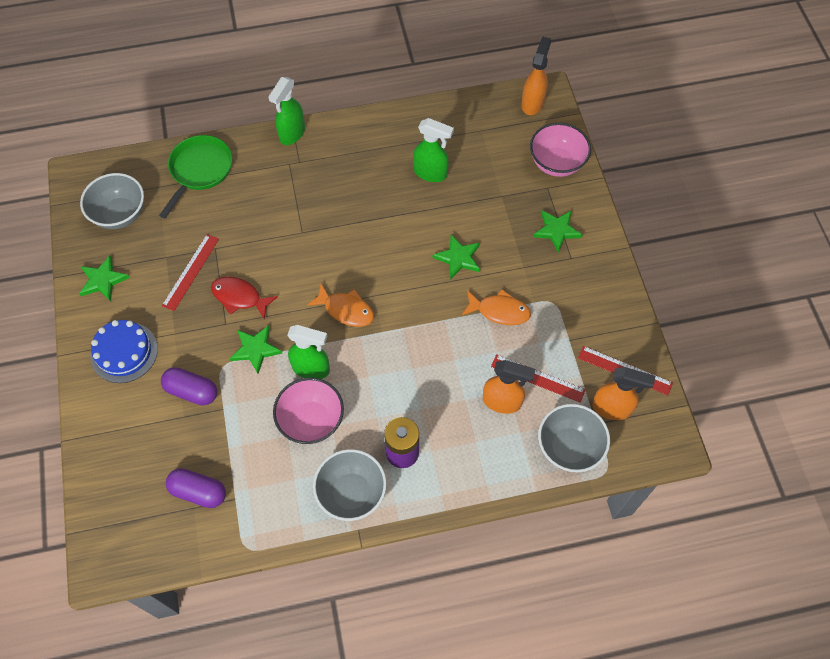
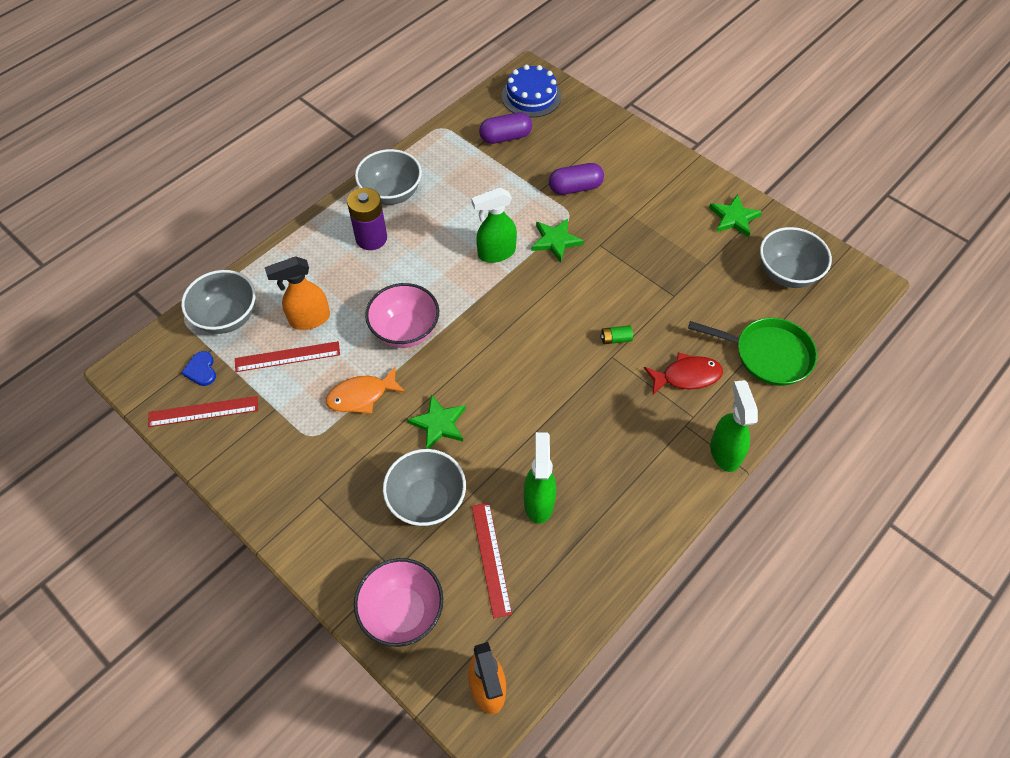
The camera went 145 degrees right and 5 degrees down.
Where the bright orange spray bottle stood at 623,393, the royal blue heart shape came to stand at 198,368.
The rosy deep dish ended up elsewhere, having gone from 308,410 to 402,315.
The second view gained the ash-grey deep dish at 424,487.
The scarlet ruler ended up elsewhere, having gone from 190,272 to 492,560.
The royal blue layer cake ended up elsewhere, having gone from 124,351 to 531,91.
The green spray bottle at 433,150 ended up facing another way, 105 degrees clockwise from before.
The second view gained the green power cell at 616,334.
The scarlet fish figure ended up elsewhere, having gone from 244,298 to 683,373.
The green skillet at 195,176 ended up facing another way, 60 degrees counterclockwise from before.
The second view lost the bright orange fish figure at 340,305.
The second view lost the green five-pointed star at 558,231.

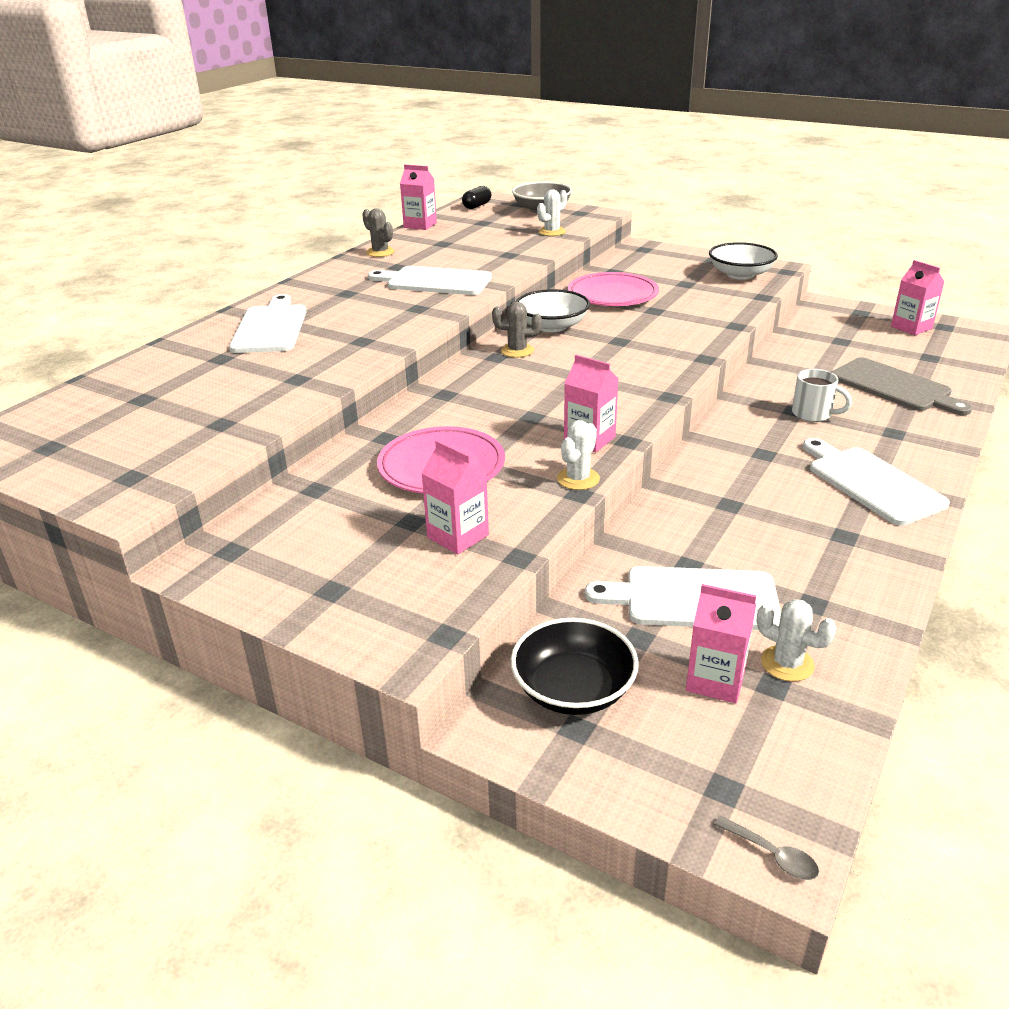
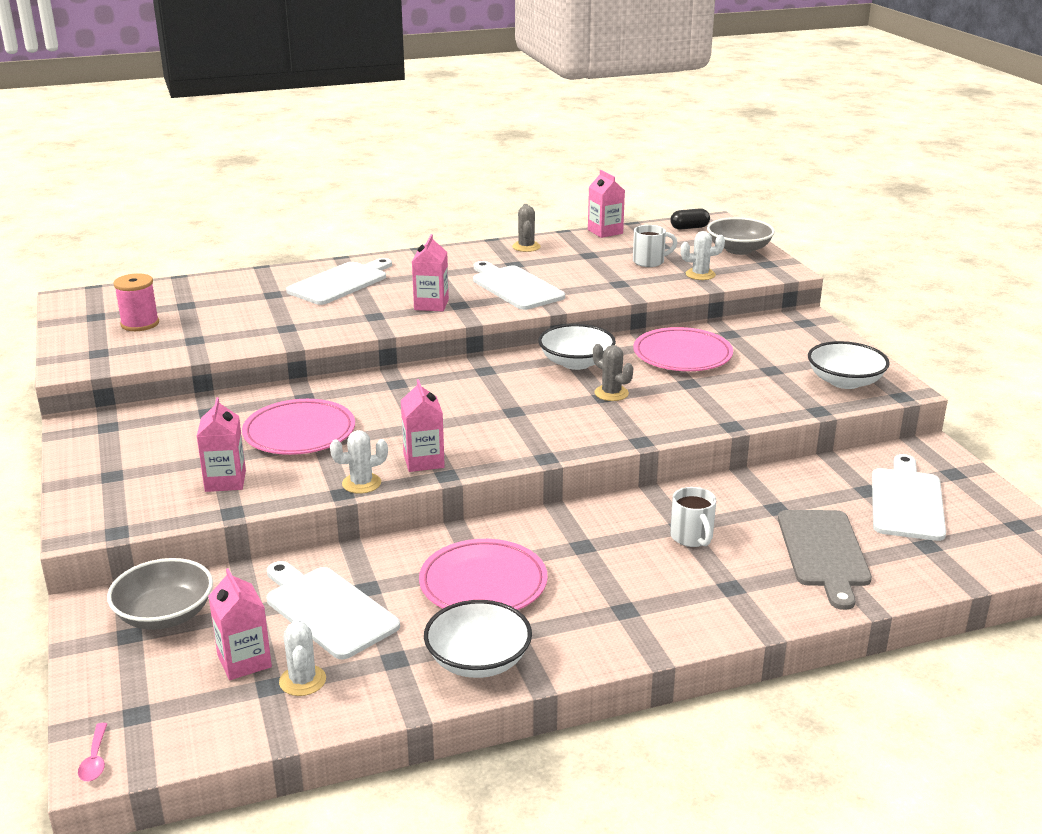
The camera went 40 degrees right and 5 degrees down.
What was the ash-grey tablespoon at 766,847 turned into the rosy tablespoon at 92,752.
What was the jet-black deep dish at 574,666 turned into the ash-grey deep dish at 160,594.
The second view gained the rosy spool at 136,302.
The rosy juice carton ended up elsewhere, having gone from 917,297 to 430,272.
The second view gained the rosy dinner plate at 483,574.
The second view gained the pure white deep dish at 478,639.
The ash-grey prickly plant ended up elsewhere, having gone from 517,330 to 613,372.
The second view gained the pure white mug at 655,246.
The pure white cutting board ended up elsewhere, having gone from 876,482 to 909,497.

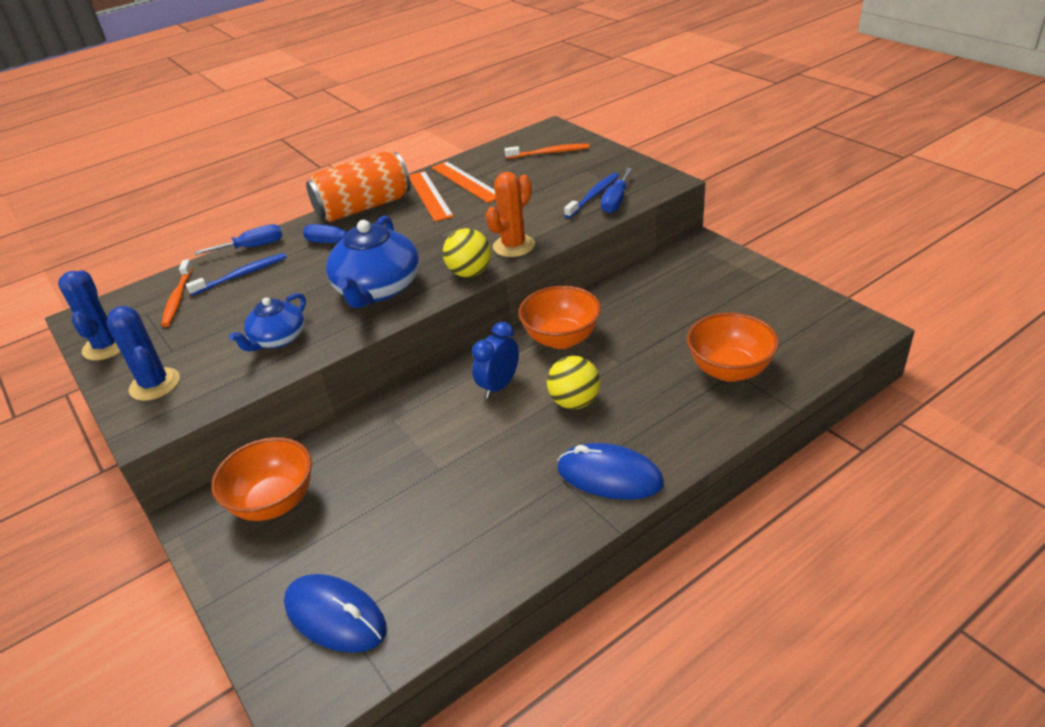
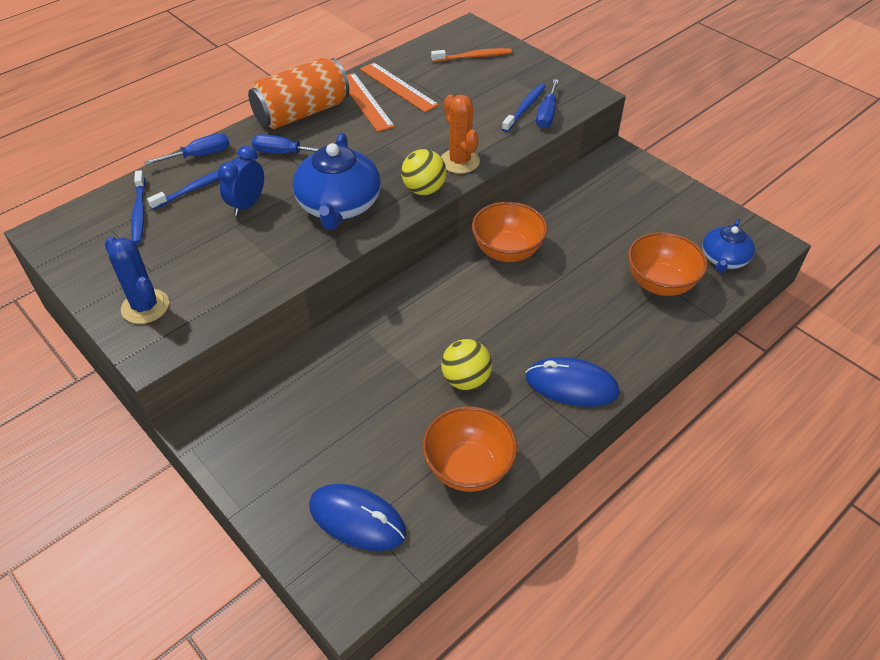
The camera went 10 degrees left and 10 degrees up.
What was the bright orange tooth brush at 177,293 turned into the royal blue tooth brush at 138,207.
The royal blue clock ended up elsewhere, having gone from 495,360 to 241,181.
The bright orange deep dish ended up elsewhere, having gone from 261,479 to 469,449.
The bright orange prickly plant at 510,214 ended up facing another way, 60 degrees counterclockwise from before.
The yellow play ball ended up elsewhere, having gone from 573,382 to 466,364.
The royal blue tea pot ended up elsewhere, having gone from 267,322 to 728,246.
The second view lost the royal blue prickly plant at 89,315.

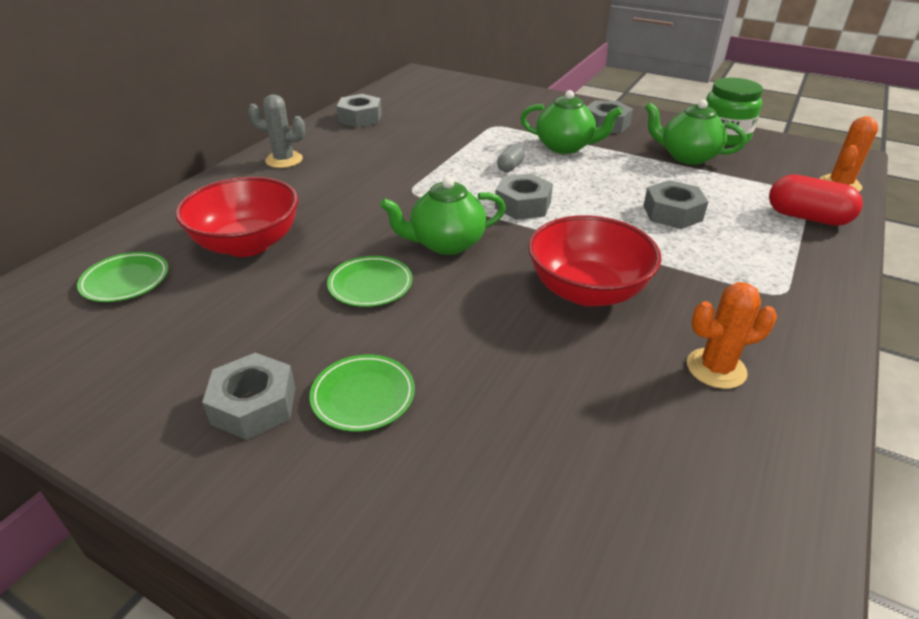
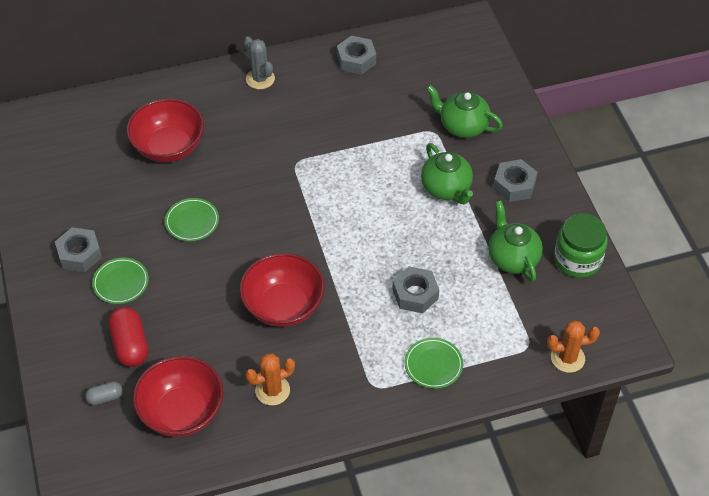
The camera went 45 degrees right and 15 degrees up.
The ash-grey pill ended up elsewhere, having gone from 511,158 to 104,393.
The scarlet pill ended up elsewhere, having gone from 816,200 to 128,337.
The second view gained the scarlet deep dish at 178,396.
The bright orange prickly plant at 732,335 ended up facing another way, 60 degrees counterclockwise from before.
The green dinner plate ended up elsewhere, having gone from 123,277 to 434,363.
The green tea pot ended up elsewhere, having gone from 443,216 to 464,111.
The second view lost the ash-grey hex nut at 524,196.

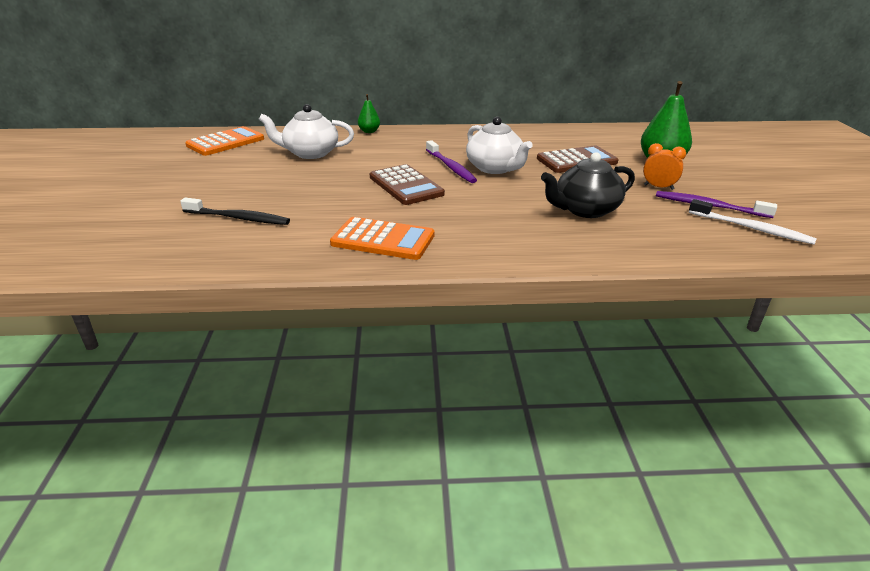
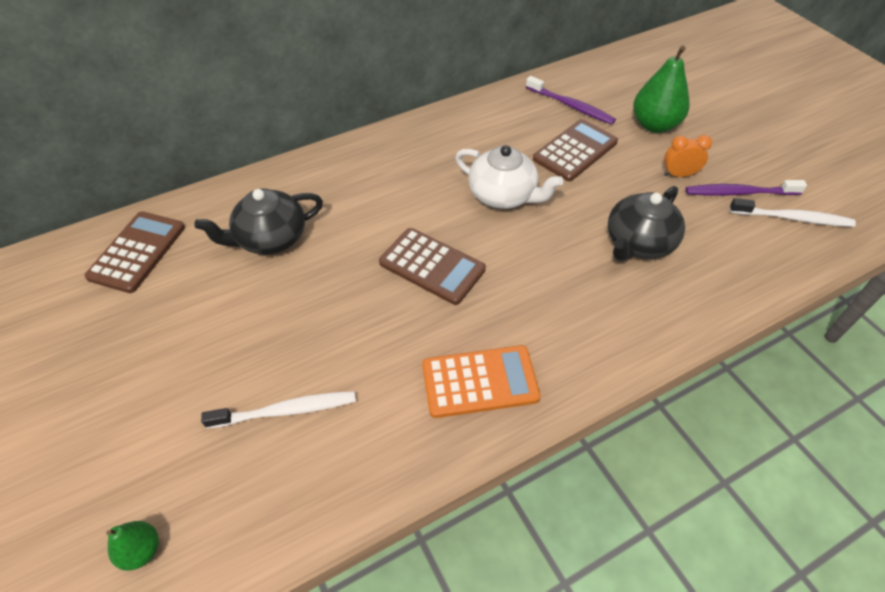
The camera went 25 degrees left and 20 degrees up.
What was the bright orange adding machine at 224,141 turned into the russet adding machine at 134,252.
The green pear ended up elsewhere, having gone from 369,113 to 132,546.
What was the pure white tea pot at 306,131 turned into the jet-black tea pot at 258,222.
What was the jet-black tooth brush at 235,211 turned into the pure white tooth brush at 278,410.
The violet tooth brush ended up elsewhere, having gone from 451,161 to 571,100.

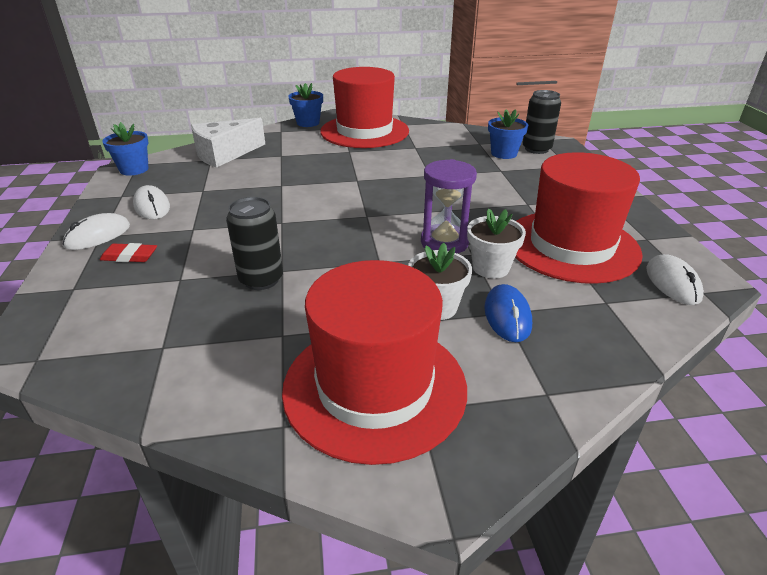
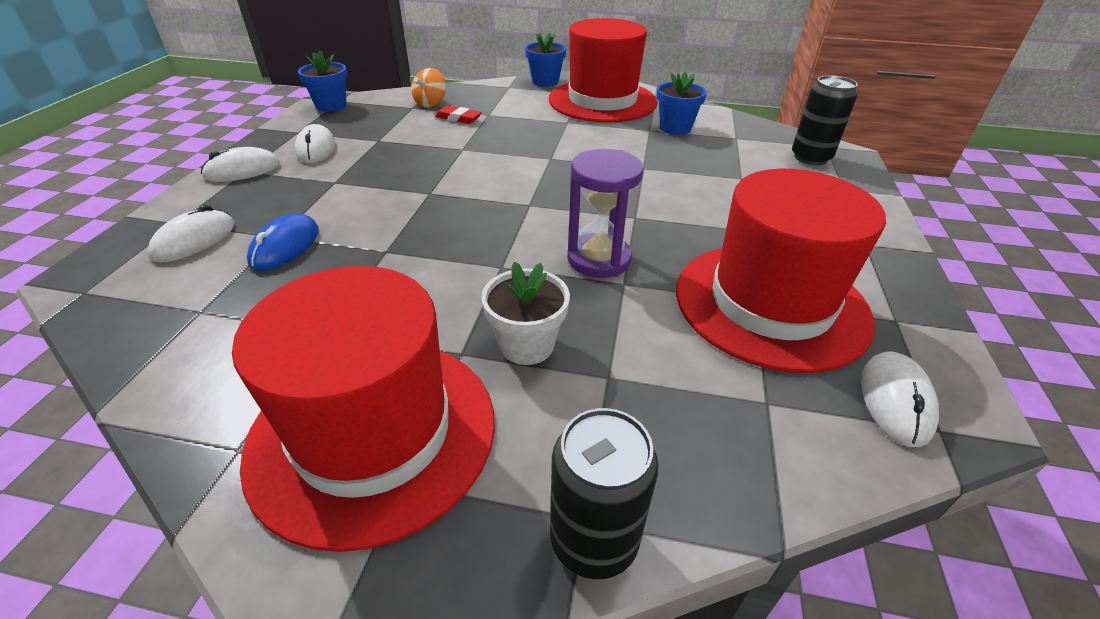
The camera went 20 degrees right and 5 degrees up.
The second view gained the pure white mouse at 191,233.
The royal blue mouse ended up elsewhere, having gone from 508,313 to 283,242.
Where the pure white piece of cheese stood at 228,143, the bright orange whirligig came to stand at 428,87.
The scarlet pencil eraser ended up elsewhere, having gone from 128,252 to 458,114.
The jet-black tin ended up elsewhere, having gone from 254,243 to 604,493.
The royal blue plant pot ended up elsewhere, having gone from 508,134 to 682,103.
The second view lost the pure white plant pot at 496,243.

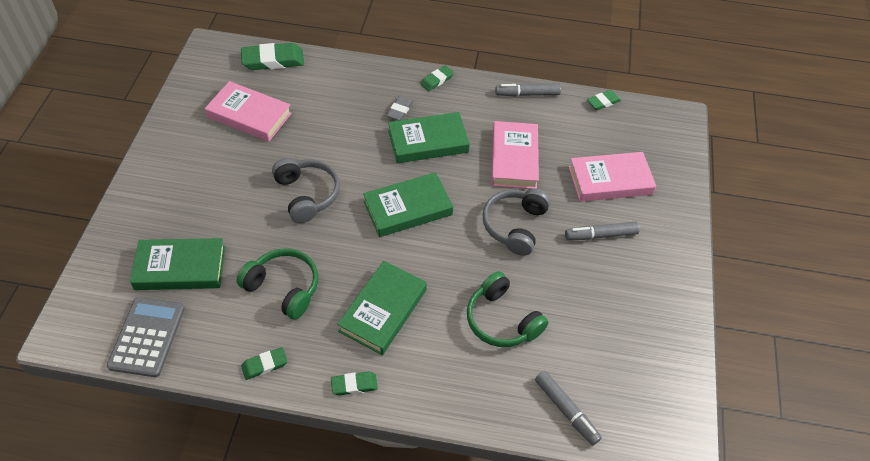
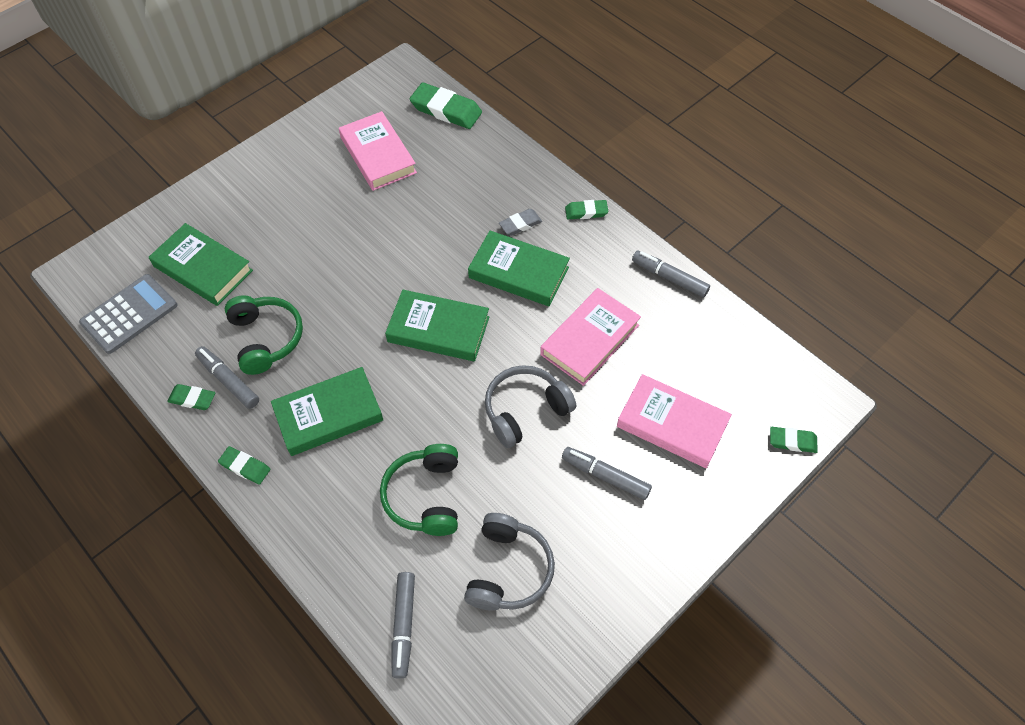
The camera went 40 degrees right and 5 degrees up.
The second view gained the ash-grey marker at 227,377.
The ash-grey headset ended up elsewhere, having gone from 306,190 to 509,561.
The green pencil eraser ended up elsewhere, having gone from 604,100 to 794,440.

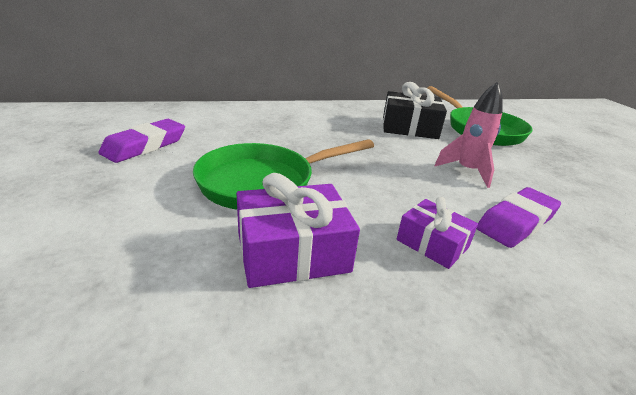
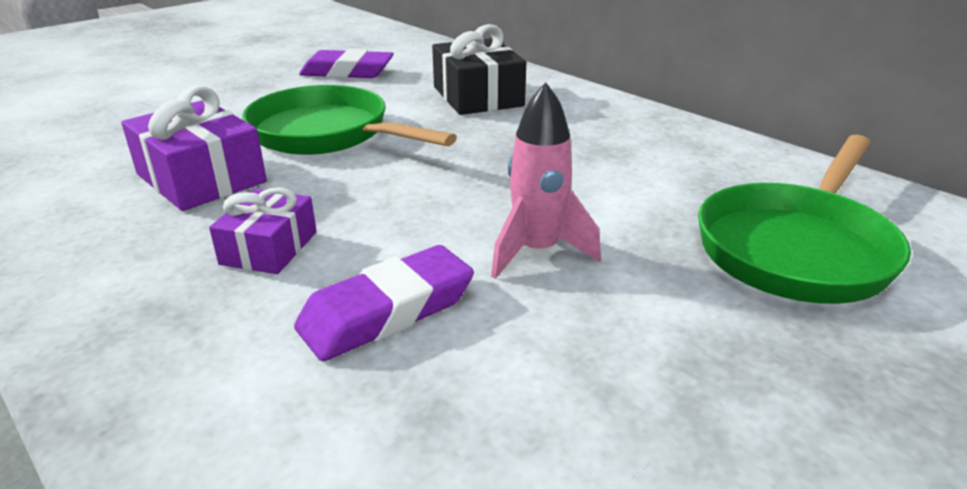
The camera went 65 degrees right and 0 degrees up.
The violet pencil eraser at 519,217 ended up facing another way, 60 degrees counterclockwise from before.
The jet-black present ended up elsewhere, having gone from 415,110 to 479,69.

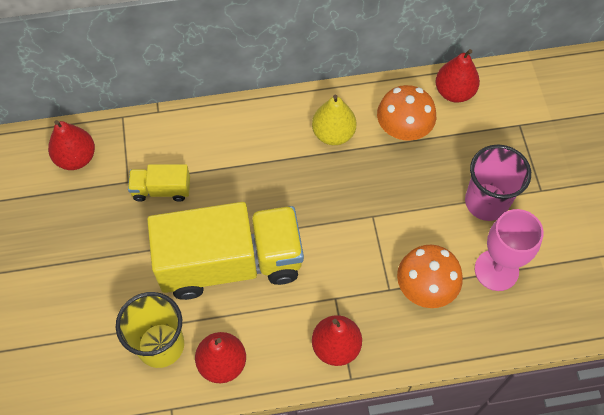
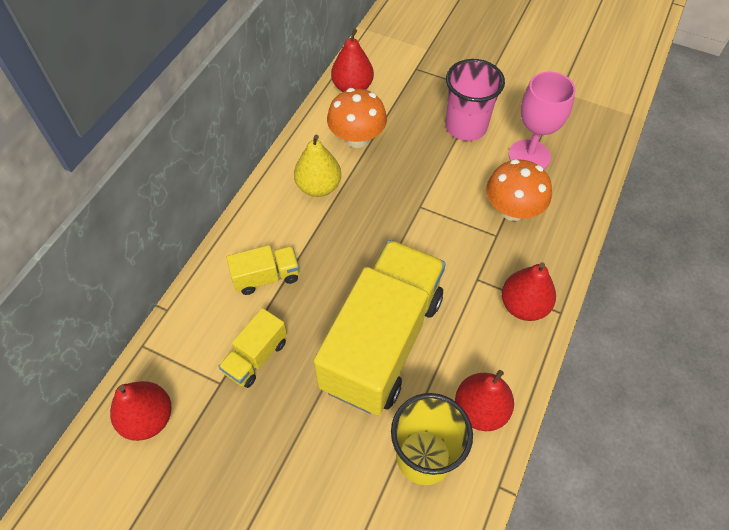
The camera went 55 degrees left and 5 degrees down.
The second view gained the yellow lorry at 263,270.

